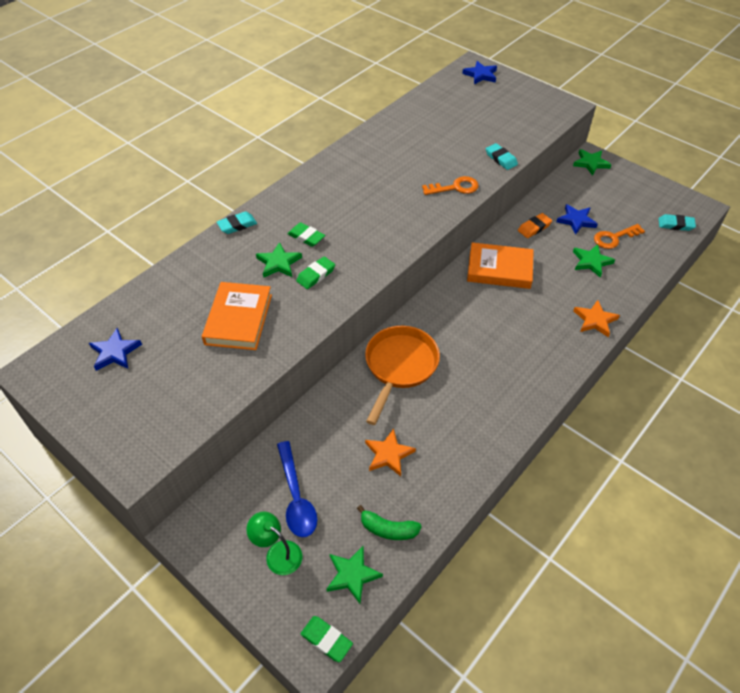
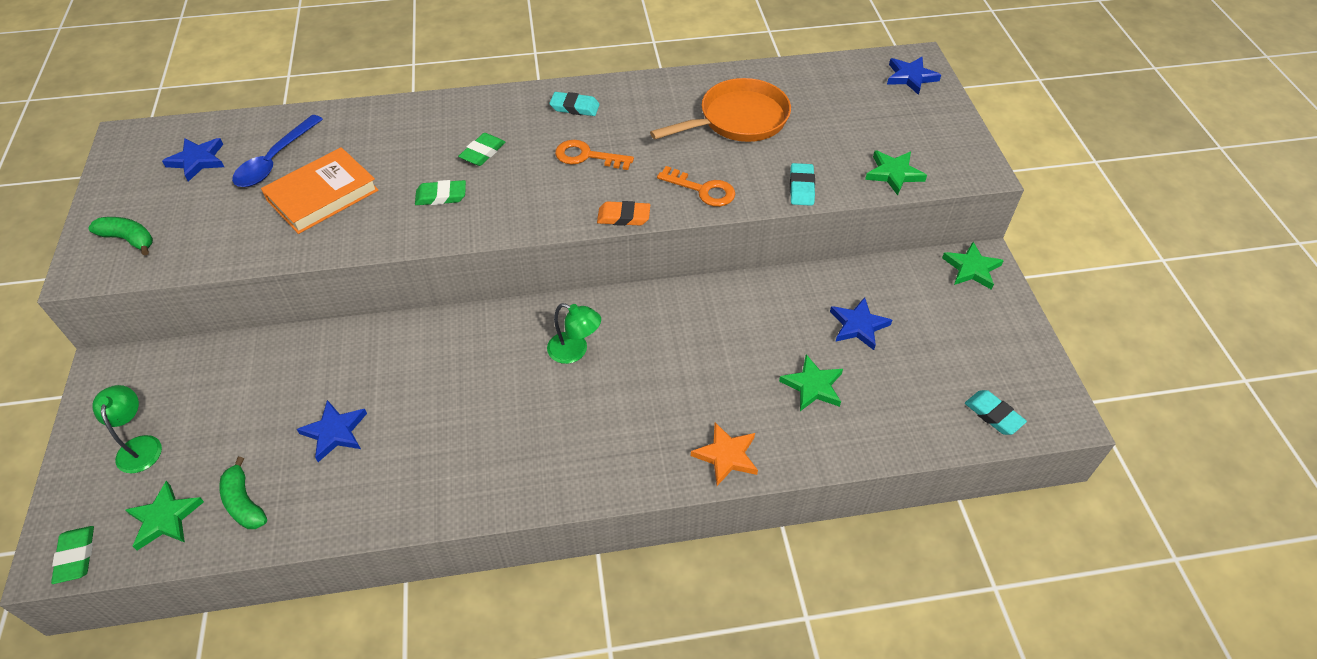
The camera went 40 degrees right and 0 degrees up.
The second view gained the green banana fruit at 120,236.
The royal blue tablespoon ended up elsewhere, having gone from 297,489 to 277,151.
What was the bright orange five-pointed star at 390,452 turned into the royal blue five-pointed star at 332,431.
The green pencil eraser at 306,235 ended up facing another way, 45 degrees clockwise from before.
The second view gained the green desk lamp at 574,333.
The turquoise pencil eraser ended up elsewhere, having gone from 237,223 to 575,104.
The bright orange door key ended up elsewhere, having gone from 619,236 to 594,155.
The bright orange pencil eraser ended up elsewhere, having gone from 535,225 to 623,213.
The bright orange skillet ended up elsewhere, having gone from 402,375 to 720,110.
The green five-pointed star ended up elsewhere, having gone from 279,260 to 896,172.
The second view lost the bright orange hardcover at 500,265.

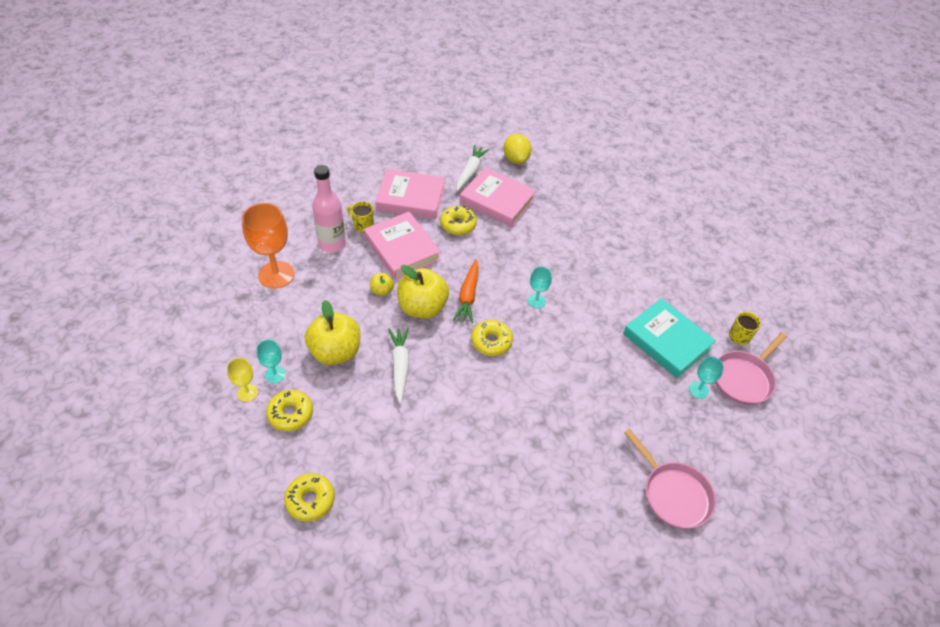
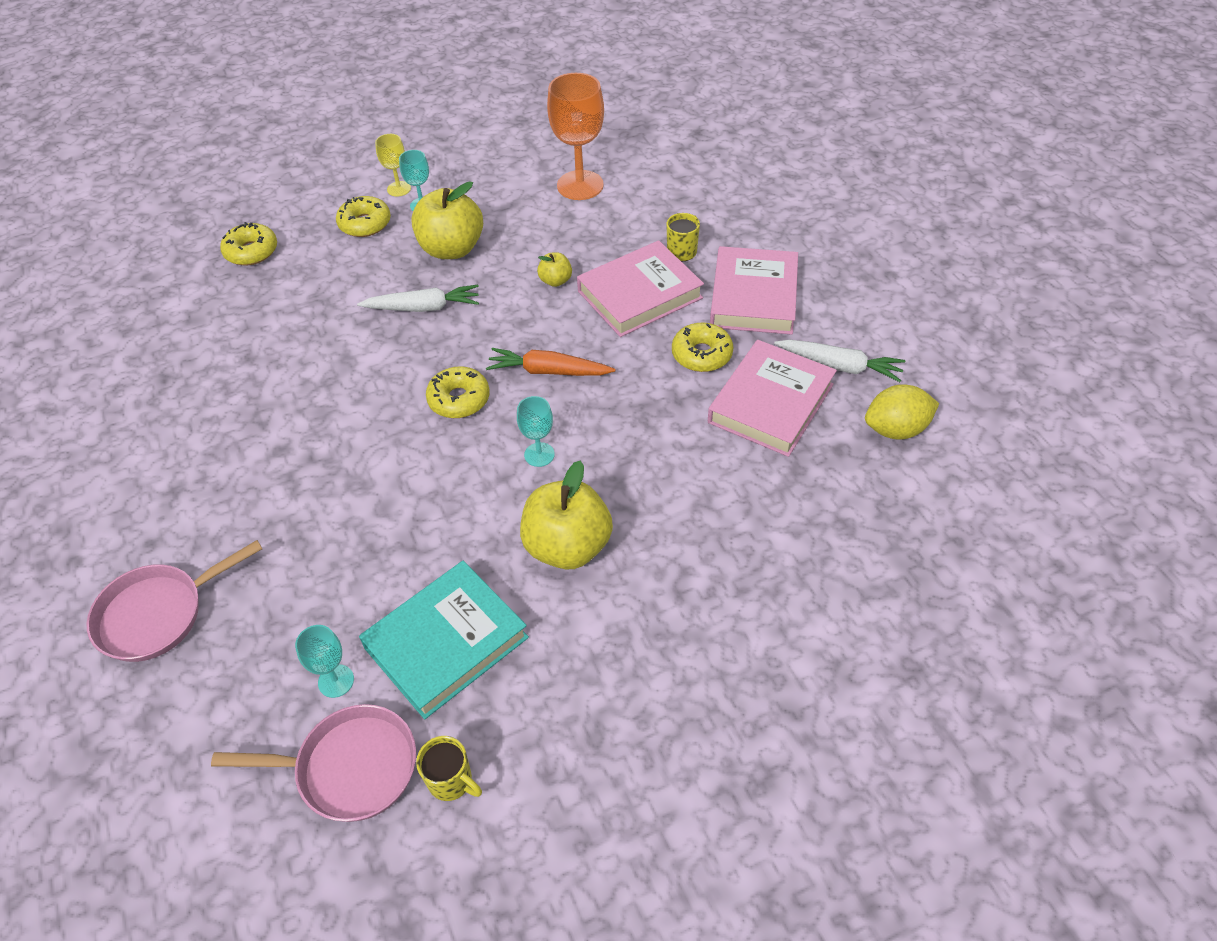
The camera went 95 degrees right and 0 degrees up.
The rosy skillet at 751,368 ended up facing another way, 135 degrees clockwise from before.
The yellow apple fruit ended up elsewhere, having gone from 423,291 to 566,515.
The second view lost the rosy flask at 329,209.

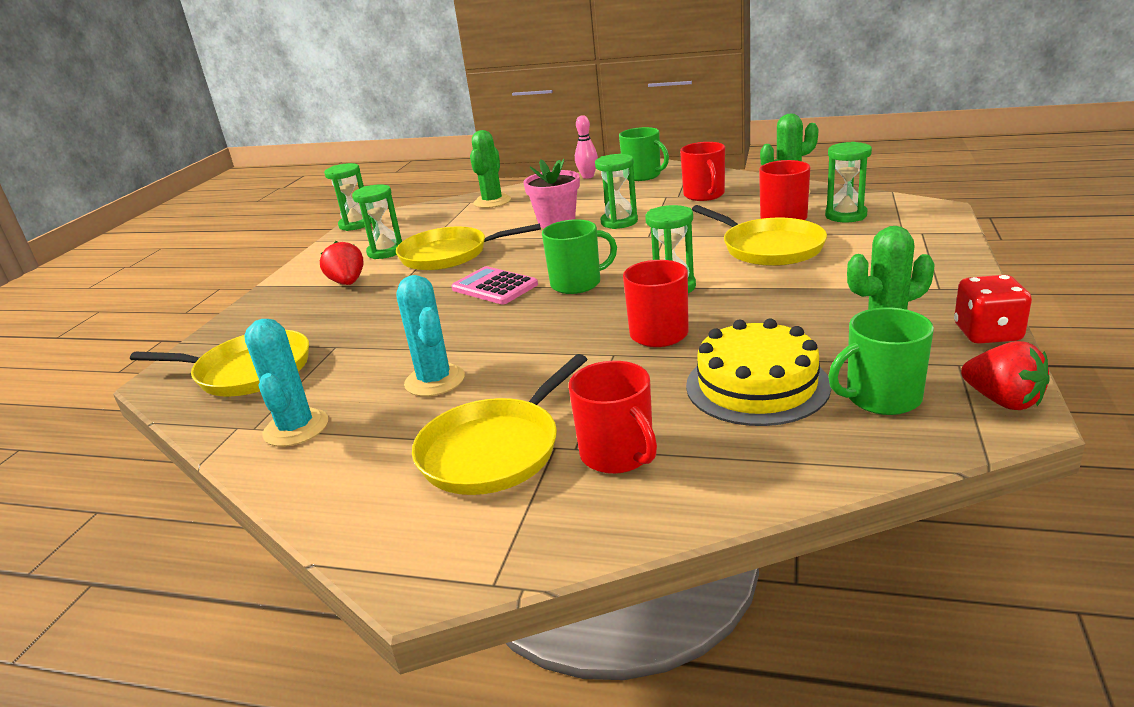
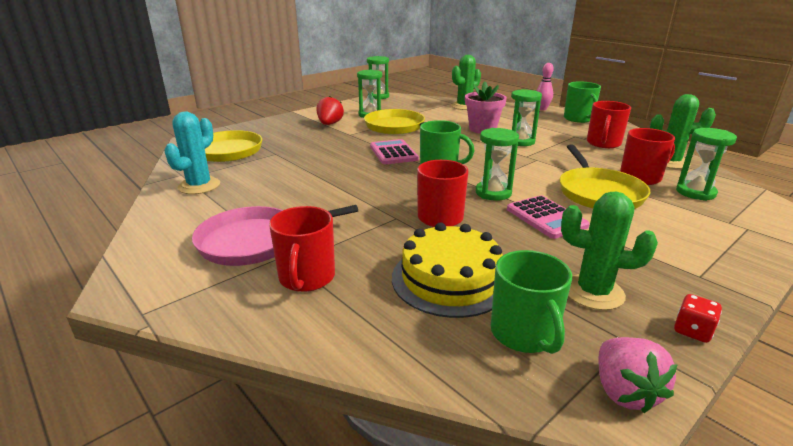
The camera went 30 degrees right and 0 degrees up.
What was the yellow skillet at 499,424 turned into the rosy skillet at 275,235.
The green mug at 881,361 ended up facing another way, 120 degrees counterclockwise from before.
The second view gained the rosy adding machine at 548,217.
What was the scarlet berry at 1005,375 turned into the rosy berry at 638,375.
The size of the scarlet die at 993,309 changed by a factor of 0.61.
The second view lost the turquoise prickly plant at 430,335.

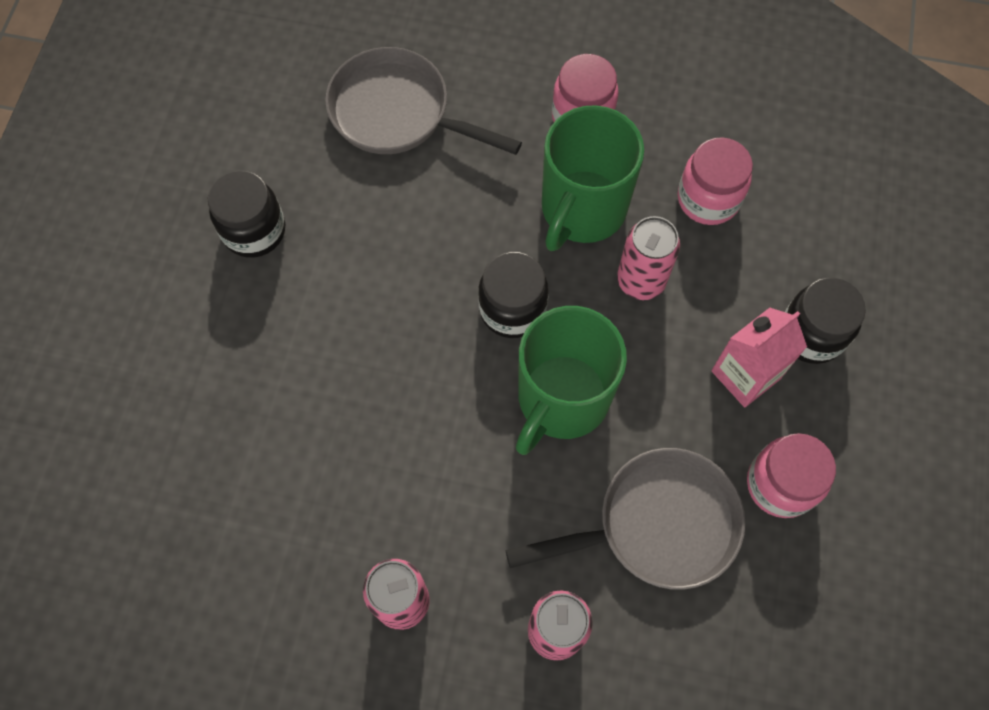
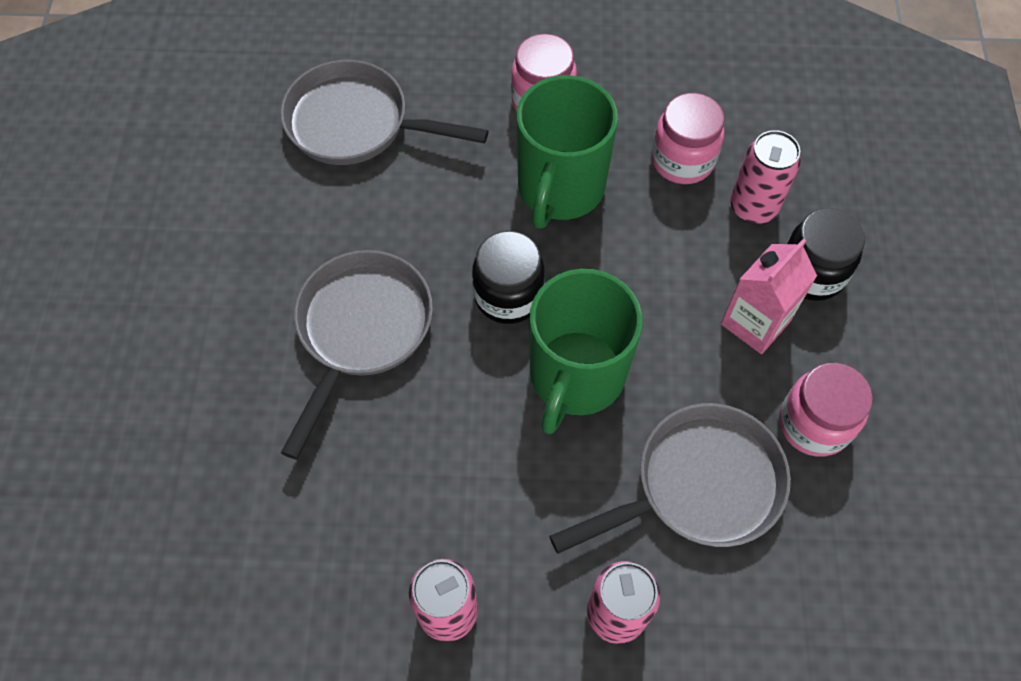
The camera went 10 degrees left and 5 degrees down.
The second view gained the ash-grey skillet at 357,355.
The rosy tin ended up elsewhere, having gone from 648,258 to 765,177.
The second view lost the jet-black jam jar at 246,214.

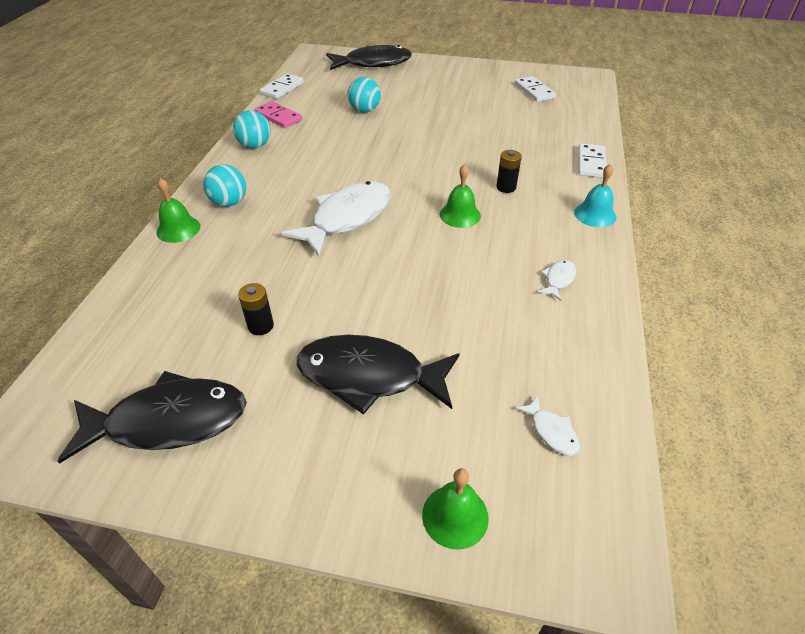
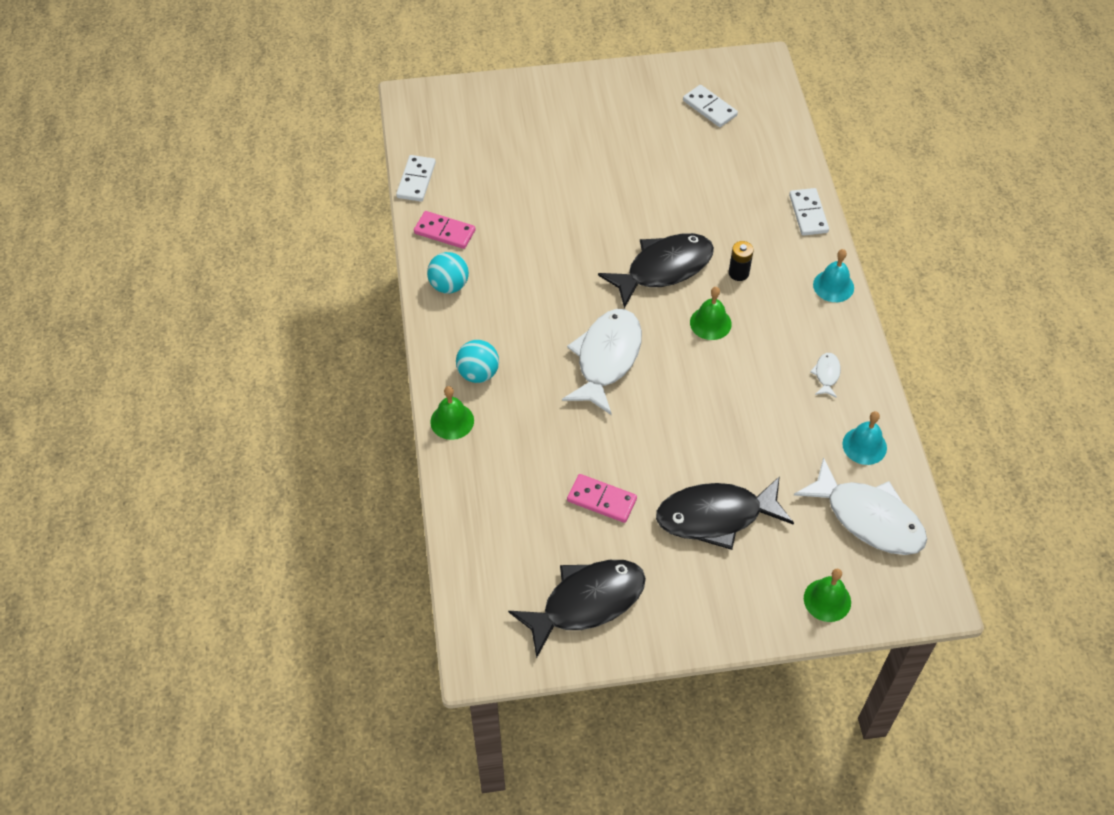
The camera went 20 degrees left and 10 degrees up.
Where the jet-black power cell stood at 256,309, the rosy domino came to stand at 602,498.
The jet-black fish figure ended up elsewhere, having gone from 369,57 to 656,270.
The size of the pure white fish figure at 547,425 changed by a factor of 2.37.
The second view gained the turquoise school bell at 864,438.
The second view lost the turquoise play ball at 364,95.

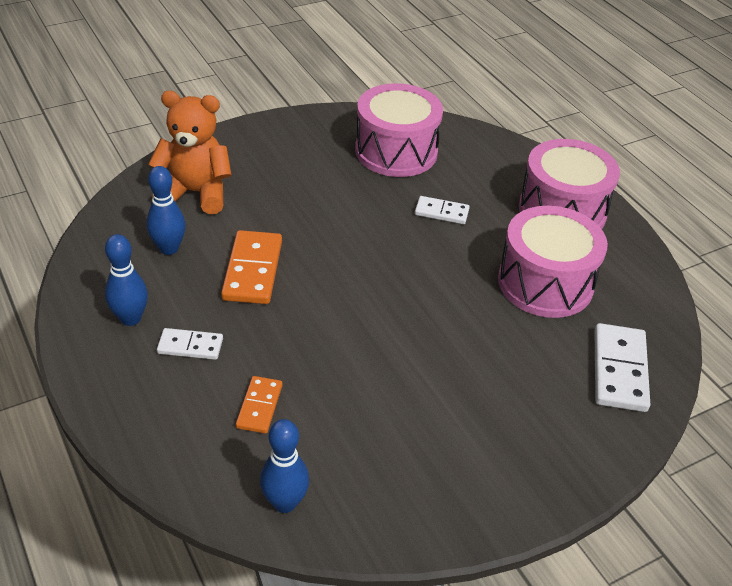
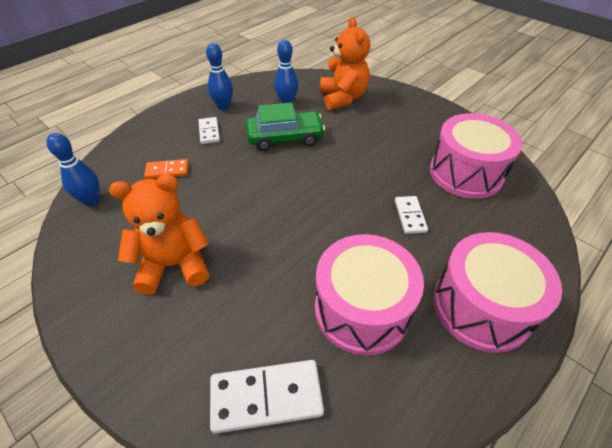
The camera went 75 degrees right and 5 degrees up.
The second view gained the bright orange teddy bear at 159,234.
Where the bright orange domino stood at 251,267, the green toy car came to stand at 285,126.

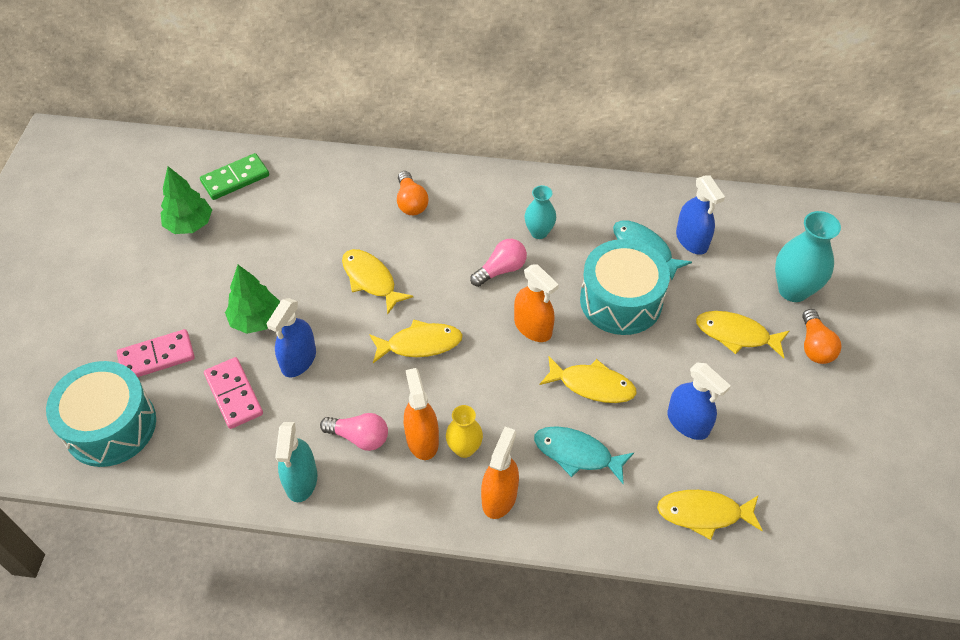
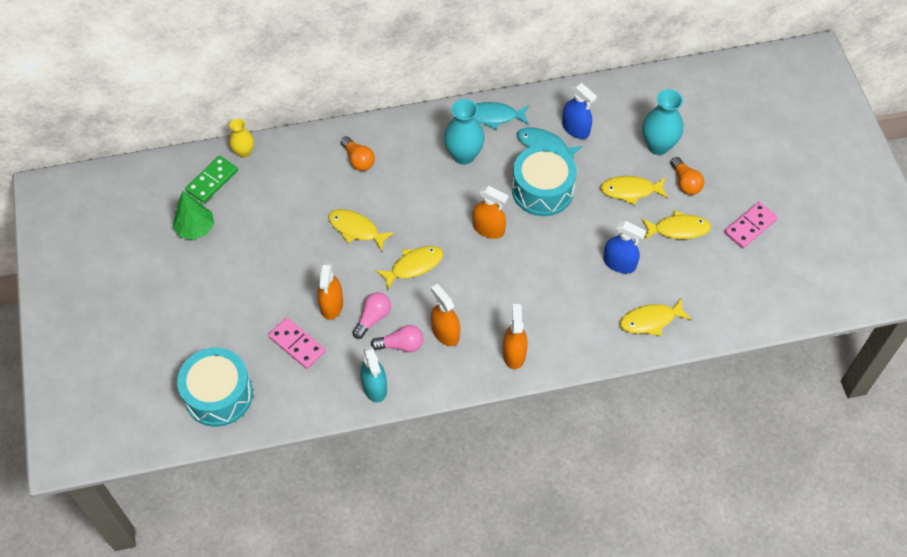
The camera went 20 degrees left and 5 degrees up.
The yellow vase ended up elsewhere, having gone from 464,431 to 241,138.
What was the royal blue spray bottle at 291,337 turned into the bright orange spray bottle at 330,291.
The rosy lightbulb ended up elsewhere, having gone from 498,263 to 371,315.
The size of the turquoise vase at 540,212 changed by a factor of 1.65.
The turquoise fish figure ended up elsewhere, having gone from 584,455 to 502,116.
The yellow fish figure ended up elsewhere, having gone from 588,380 to 676,225.
The rosy domino ended up elsewhere, having gone from 156,353 to 751,225.
The second view lost the green toy tree at 252,299.

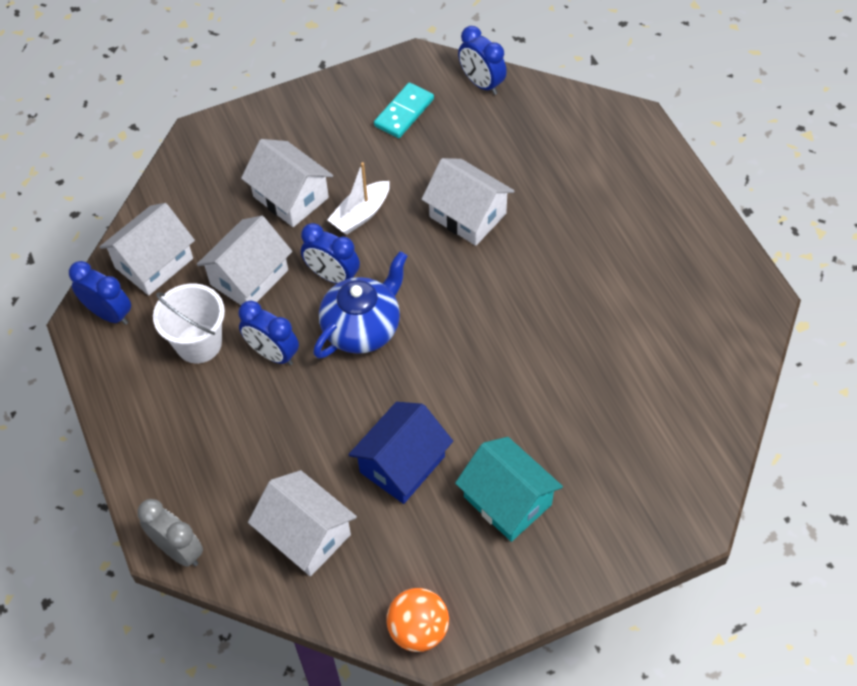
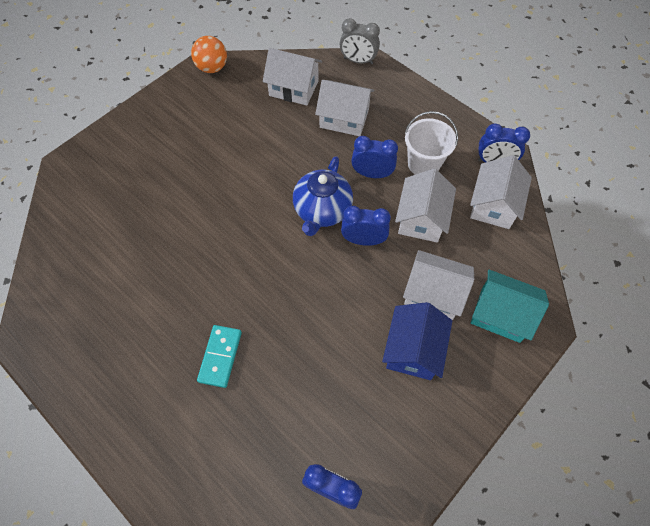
The camera went 155 degrees right and 5 degrees up.
The turquoise domino ended up elsewhere, having gone from 404,110 to 219,356.
The pure white toy house ended up elsewhere, having gone from 468,202 to 344,108.
The royal blue toy house ended up elsewhere, having gone from 400,453 to 417,341.
The turquoise toy house ended up elsewhere, having gone from 509,489 to 510,306.
The second view lost the pure white sailboat at 358,198.

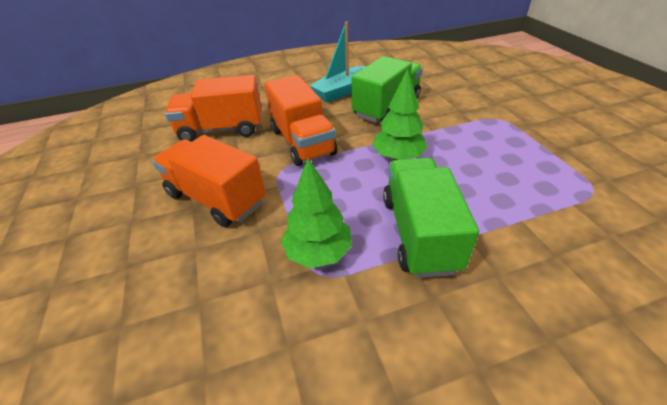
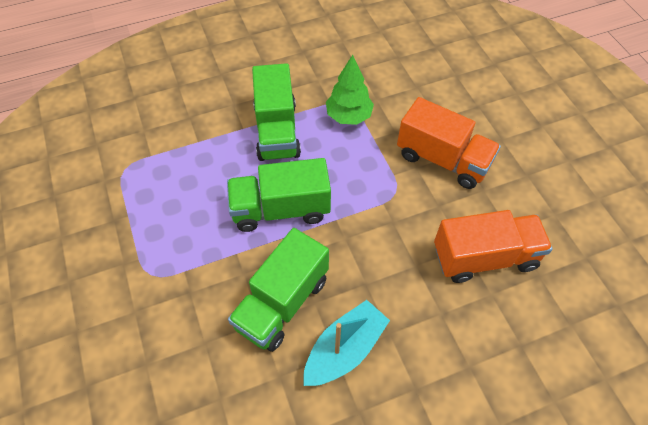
The camera went 175 degrees right and 15 degrees up.
Where the green toy tree stood at 400,114, the green lorry came to stand at 279,195.
The second view lost the bright orange lorry at 300,120.

